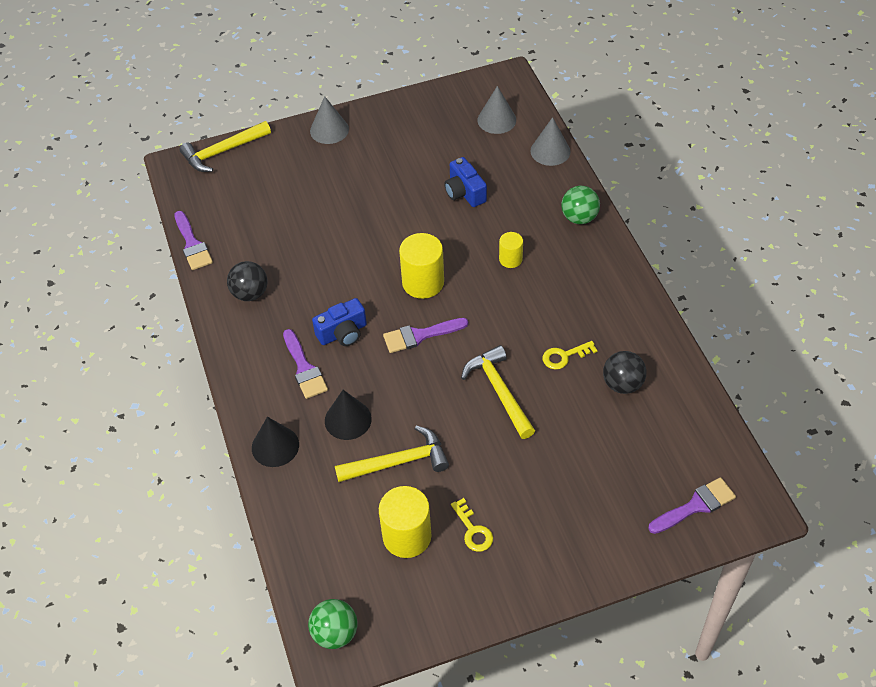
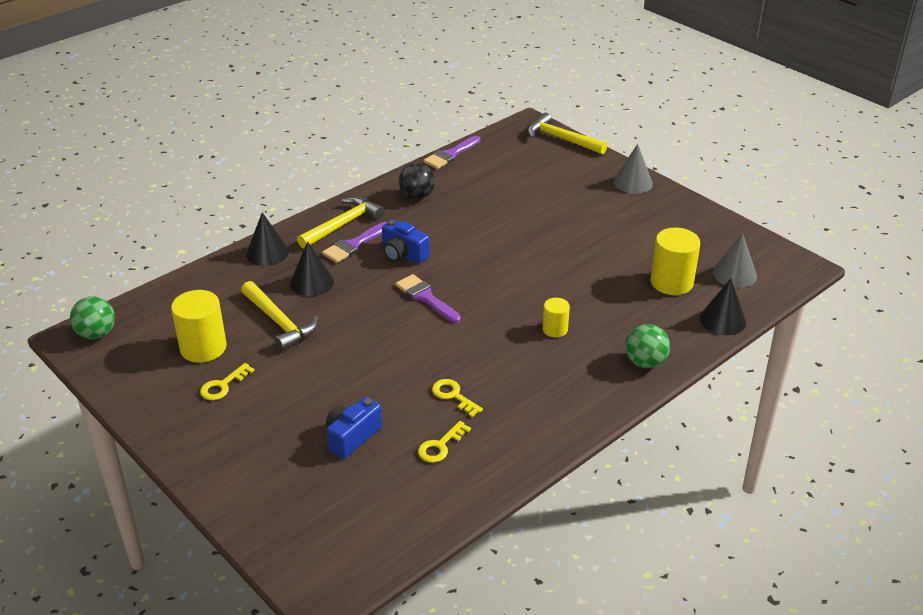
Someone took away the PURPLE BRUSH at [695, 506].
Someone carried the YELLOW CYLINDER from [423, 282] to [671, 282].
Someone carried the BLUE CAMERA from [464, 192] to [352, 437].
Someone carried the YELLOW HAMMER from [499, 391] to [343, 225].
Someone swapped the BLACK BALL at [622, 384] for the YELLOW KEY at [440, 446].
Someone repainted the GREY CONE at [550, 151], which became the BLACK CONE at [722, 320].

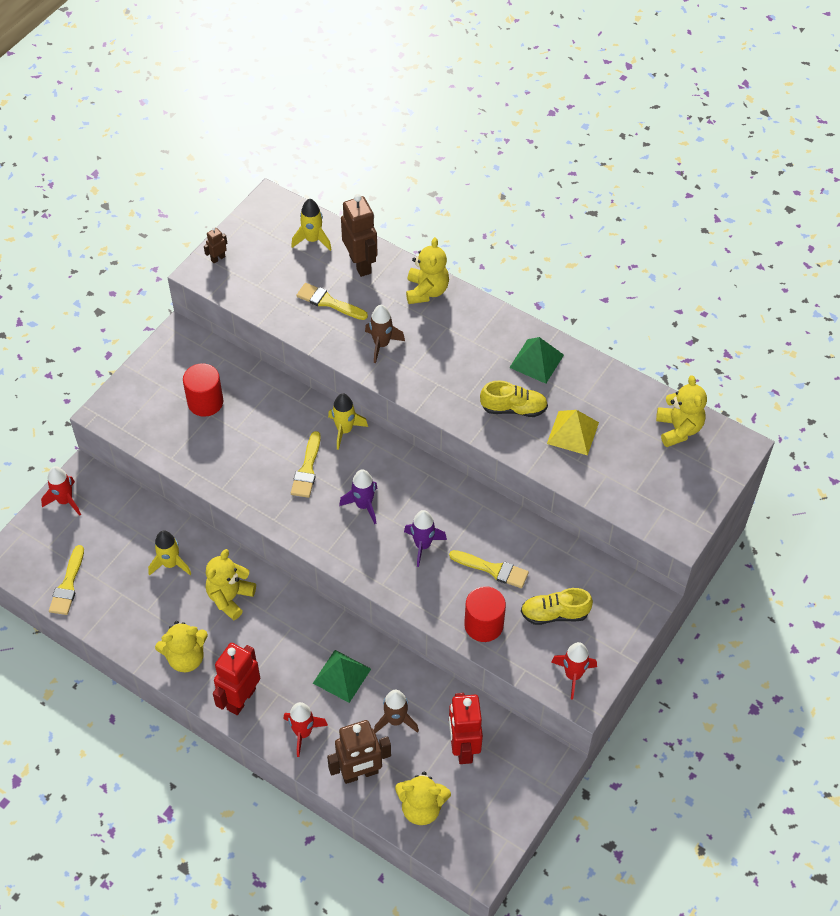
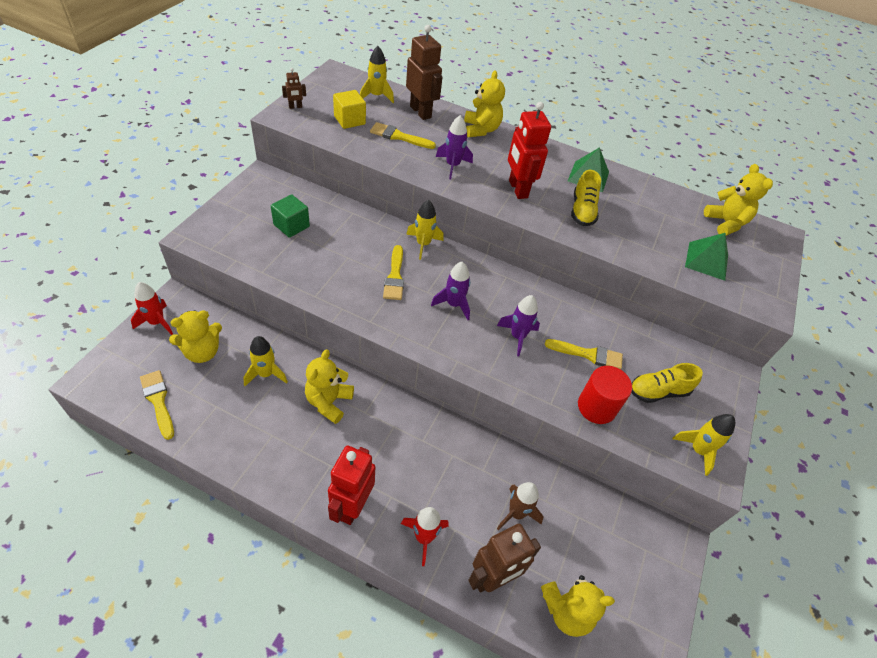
Someone took away the YELLOW PYRAMID at [573, 433].
Someone put down the YELLOW CUBE at [349, 120].
Someone carried the YELLOW TEDDY BEAR from [186, 657] to [202, 352].
Someone carried the GREEN PYRAMID from [342, 676] to [706, 260].
Someone carried the RED ROBOT from [463, 747] to [517, 189].
Someone swapped the RED CYLINDER at [205, 402] for the GREEN CUBE at [291, 225].
Someone repainted the BROWN ROCKET at [381, 344], which became the PURPLE ROCKET at [452, 166].
Someone repainted the RED ROCKET at [573, 675], which became the YELLOW ROCKET at [698, 450].
Someone rotated the YELLOW BRUSH at [68, 585] by 150 degrees clockwise.
Someone rotated the BROWN ROBOT at [218, 258] by 150 degrees counterclockwise.
Someone rotated the YELLOW SHOE at [513, 408] by 105 degrees clockwise.

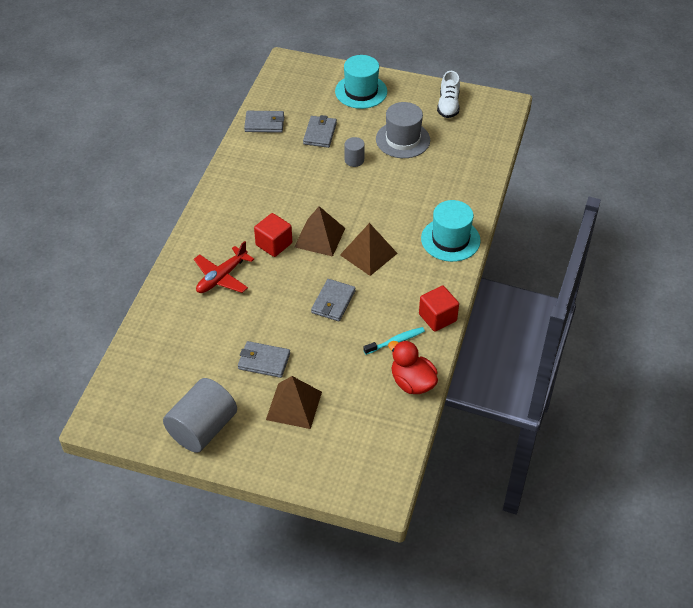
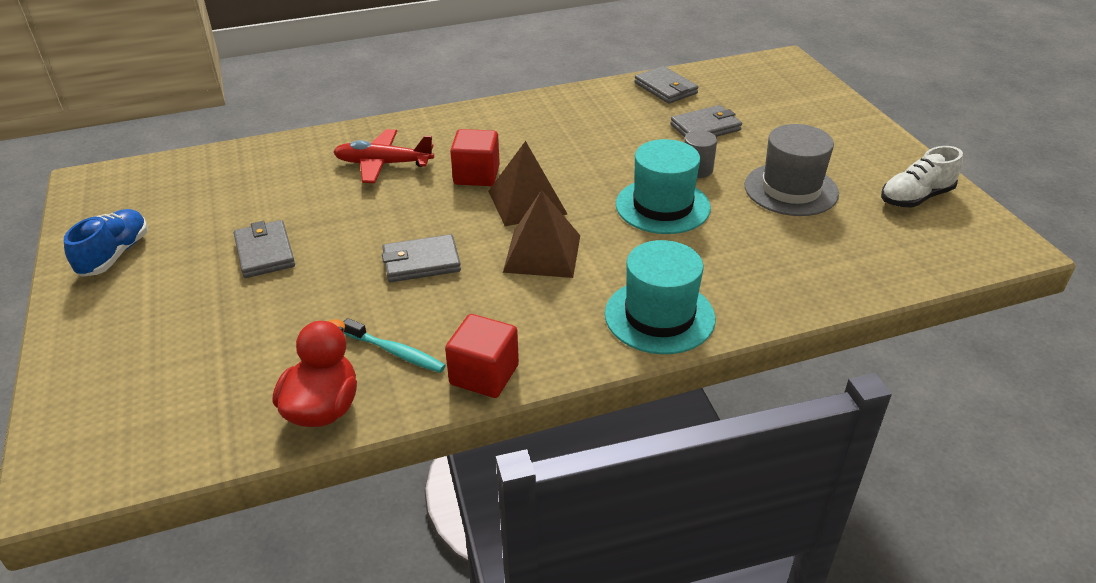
Someone took away the BROWN PYRAMID at [294, 405].
Someone carried the TURQUOISE HAT from [361, 91] to [662, 206].
Someone swapped the GREY CYLINDER at [202, 428] for the BLUE SHOE at [115, 255].

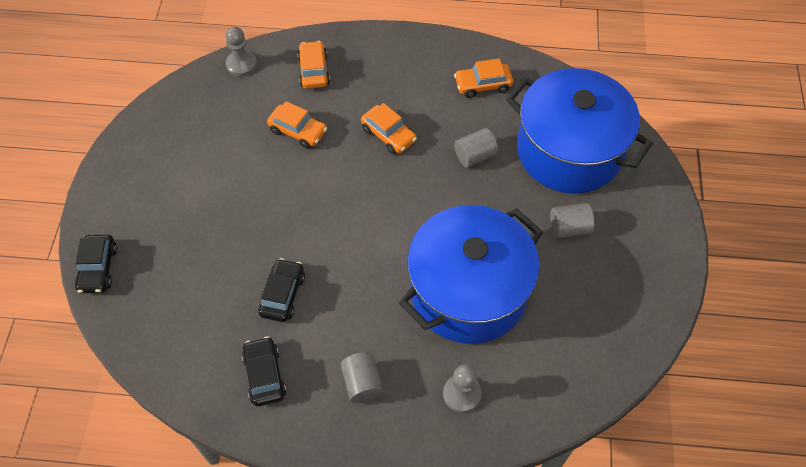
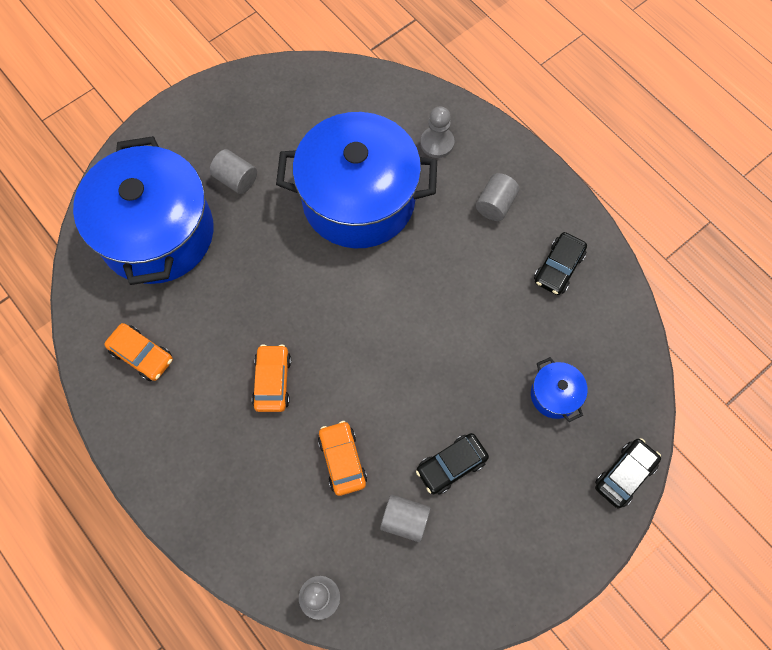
Someone took away the ORANGE CAR at [313, 71].
Someone put down the BLUE POT at [554, 395].
Someone carried the BLACK CAR from [282, 295] to [451, 465].
Someone carried the GREY CYLINDER from [475, 156] to [405, 520].

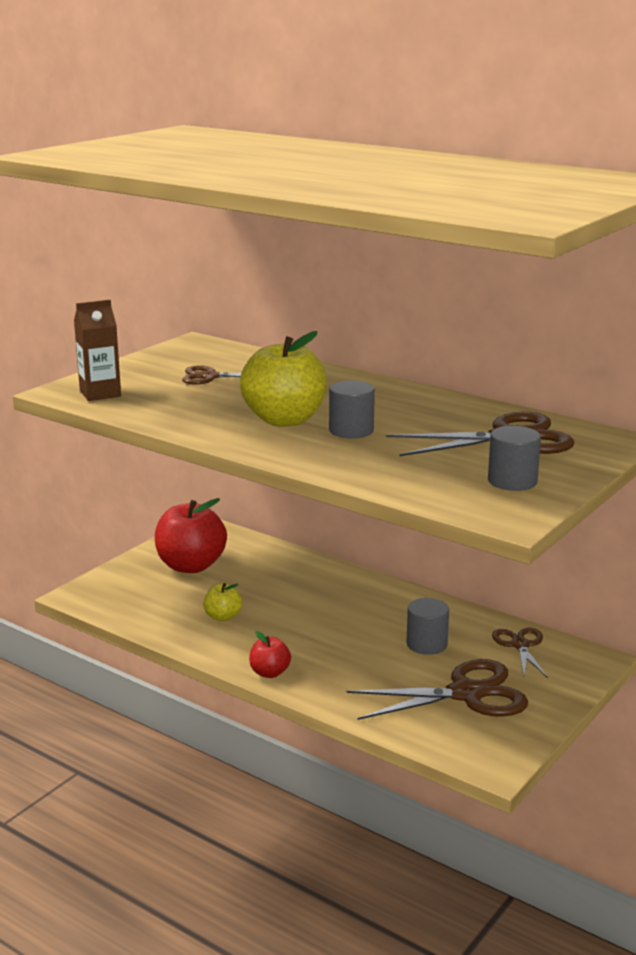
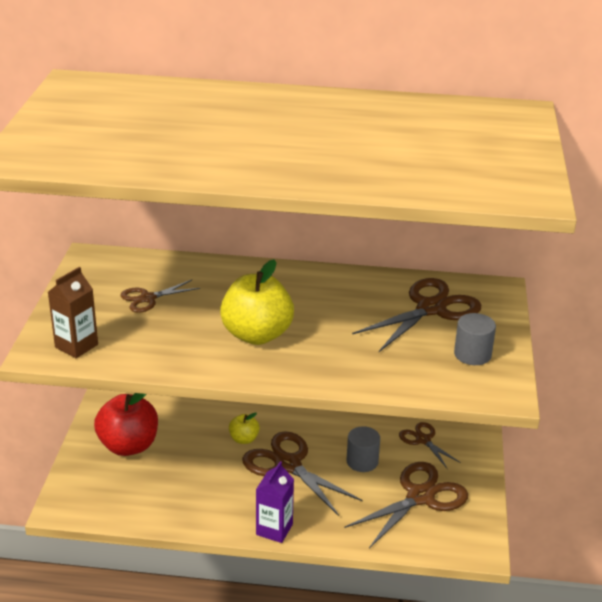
Someone took away the GREY CYLINDER at [351, 430].
Someone put down the BROWN SCISSORS at [288, 465].
Someone carried the YELLOW APPLE from [223, 617] to [244, 439].
Someone swapped the RED APPLE at [269, 673] for the PURPLE CARTON at [274, 529].

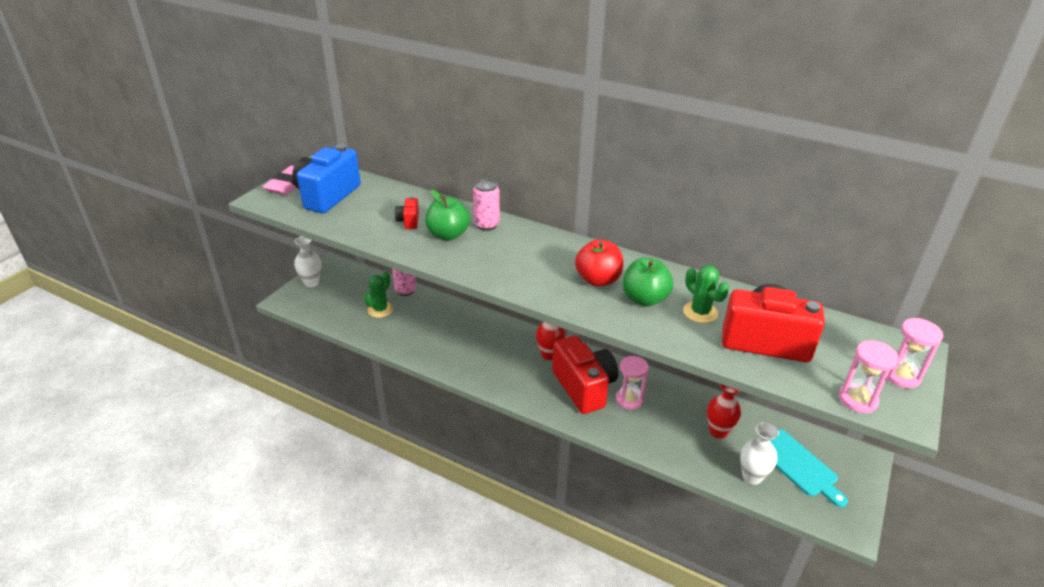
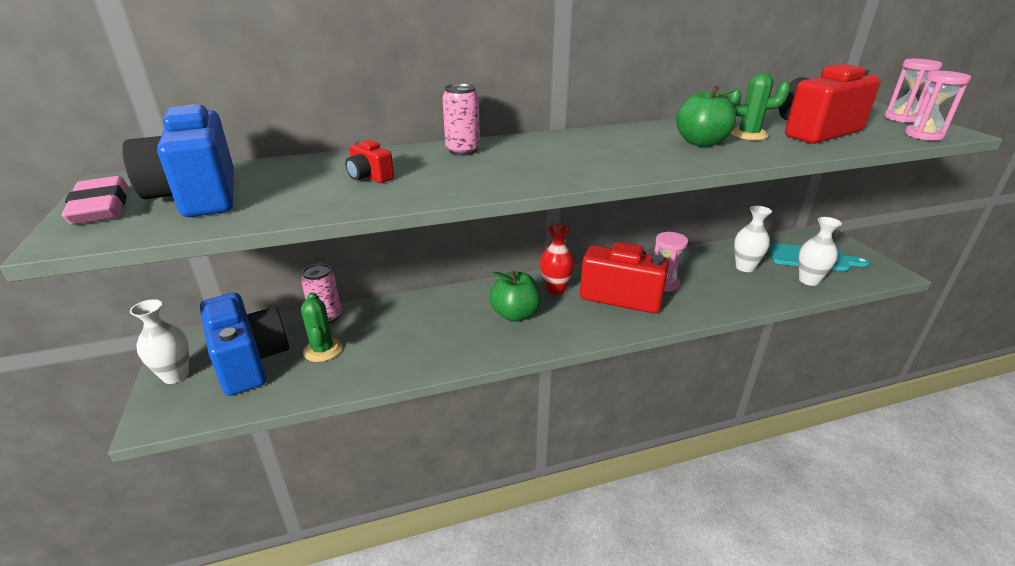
Someone took away the RED APPLE at [598, 280].
Someone put down the BLUE CAMERA at [250, 361].
Someone carried the GREEN APPLE from [448, 235] to [515, 314].
Someone repainted the RED VASE at [718, 431], which became the WHITE VASE at [745, 267].

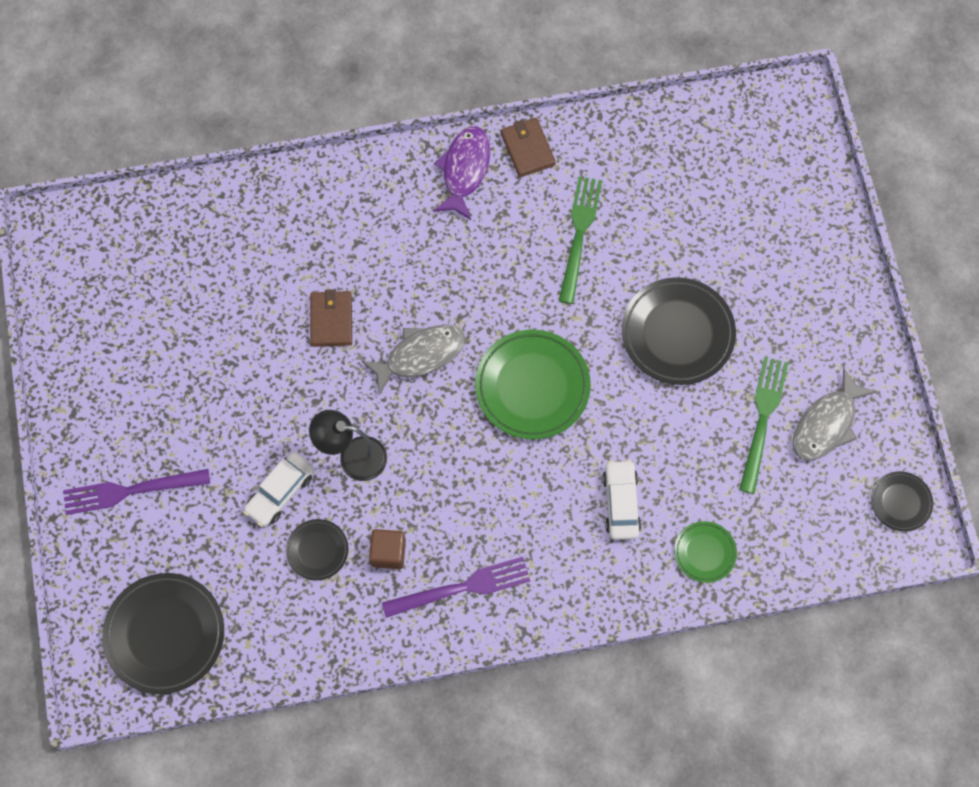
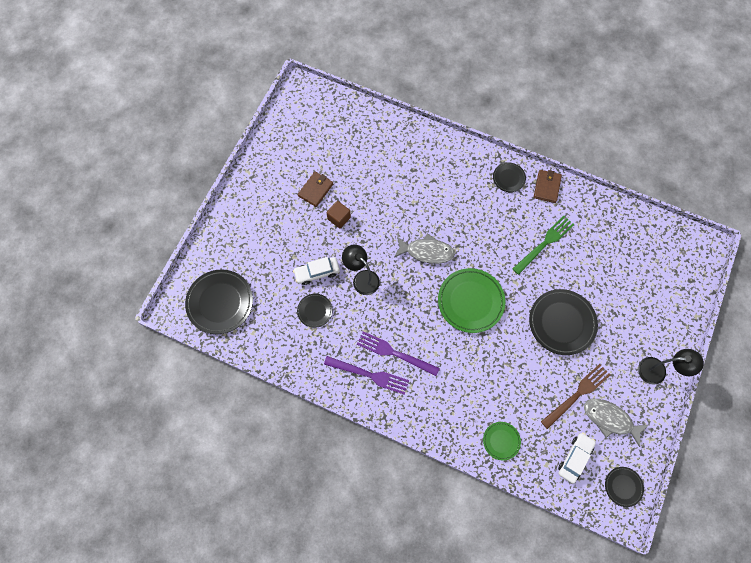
Someone put down the BLACK LAMP at [658, 371].
Someone carried the PURPLE FORK from [129, 491] to [394, 353].
Someone carried the BROWN WALLET from [331, 320] to [315, 190].
Someone carried the BROWN CUBE from [388, 552] to [339, 218].
Someone carried the WHITE CAR from [621, 503] to [575, 458].
Someone swapped the PURPLE FISH at [464, 170] for the BLACK PLATE at [508, 178].
Someone repainted the GREEN FORK at [763, 418], which became the BROWN FORK at [577, 394].
Someone rotated the GREY FISH at [826, 424] by 45 degrees clockwise.

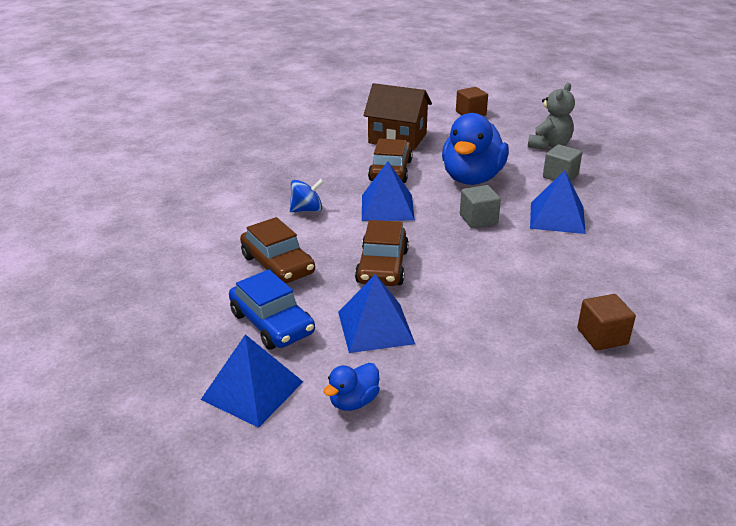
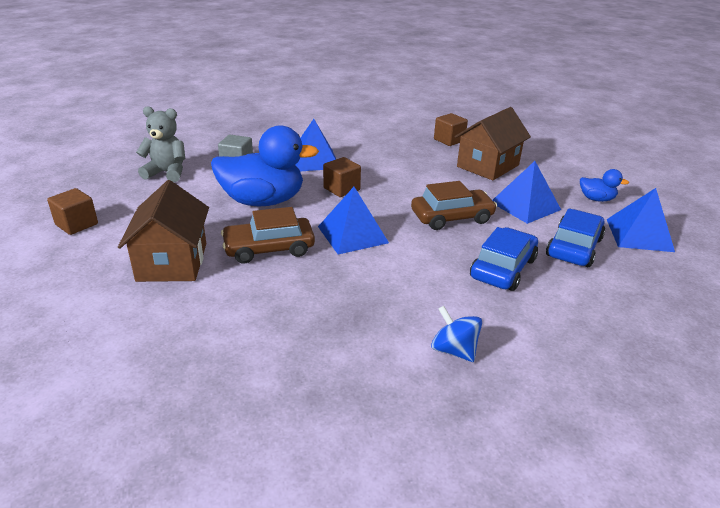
Someone put down the BROWN HOUSE at [488, 166].
Someone carried the BLUE SPINNING TOP from [307, 210] to [454, 350].
Someone repainted the BROWN CAR at [278, 265], which became the BLUE CAR at [503, 268].
Someone repainted the GREY CUBE at [478, 219], which became the BROWN CUBE at [341, 189].

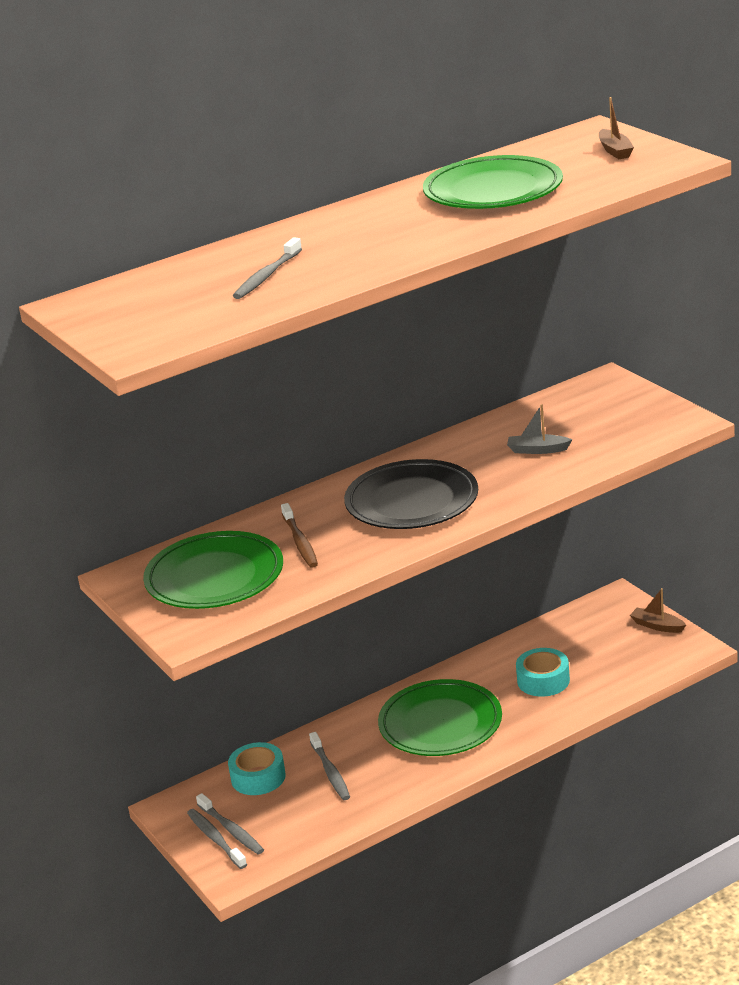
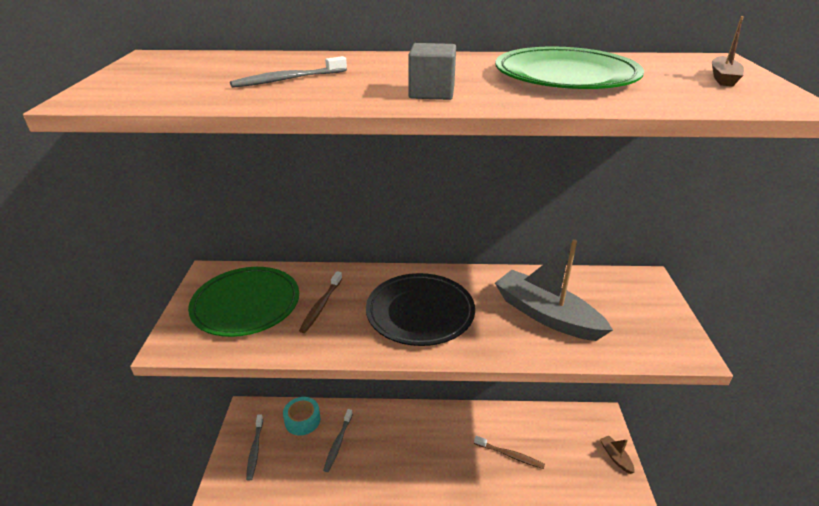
Someone took away the GREY TOOTHBRUSH at [215, 839].
Someone took away the GREEN PLATE at [440, 724].
Someone put down the GREY CUBE at [431, 93].
Someone swapped the TURQUOISE TAPE at [543, 680] for the BROWN TOOTHBRUSH at [510, 455].
Someone scaled the GREY BOAT at [537, 450] by 2.21.

